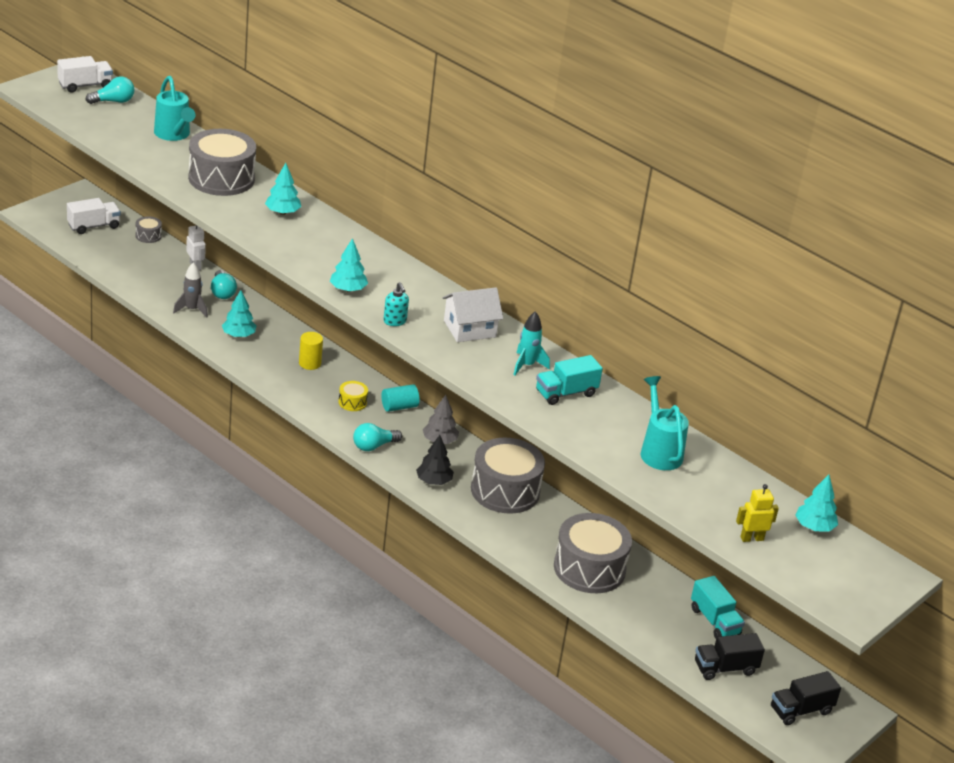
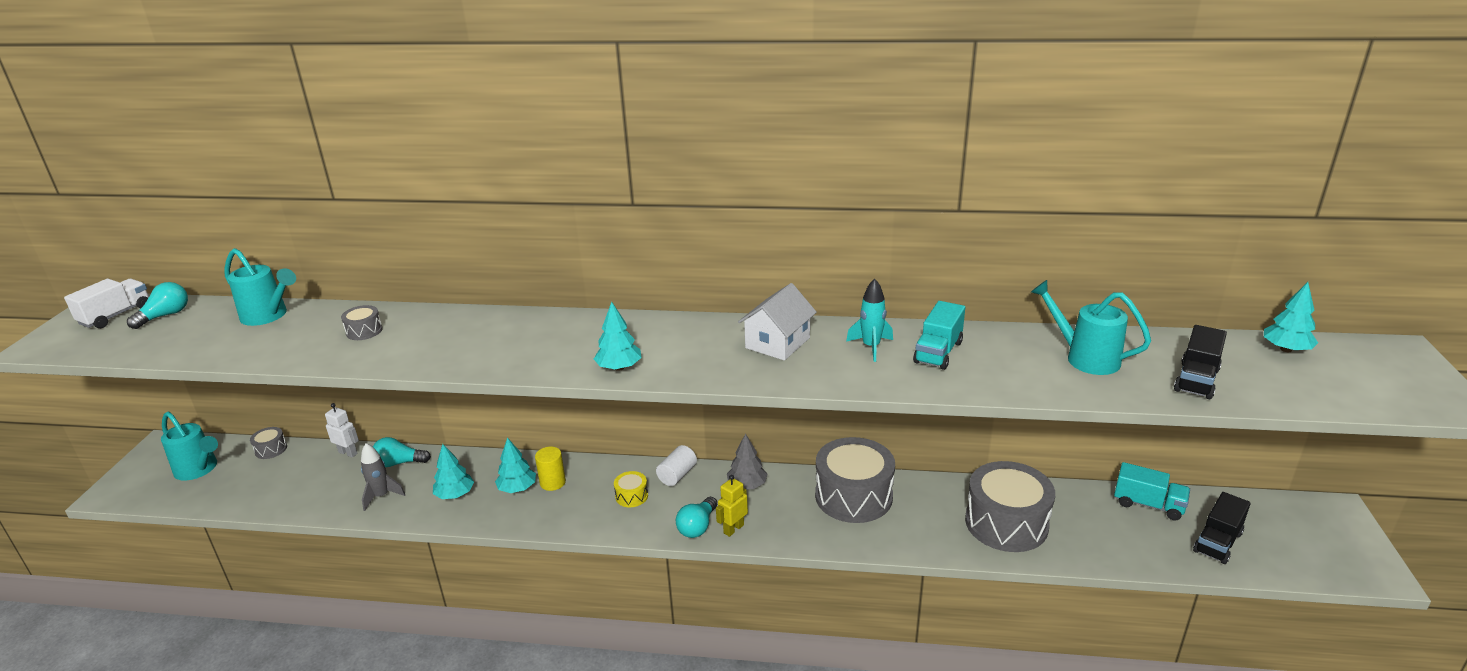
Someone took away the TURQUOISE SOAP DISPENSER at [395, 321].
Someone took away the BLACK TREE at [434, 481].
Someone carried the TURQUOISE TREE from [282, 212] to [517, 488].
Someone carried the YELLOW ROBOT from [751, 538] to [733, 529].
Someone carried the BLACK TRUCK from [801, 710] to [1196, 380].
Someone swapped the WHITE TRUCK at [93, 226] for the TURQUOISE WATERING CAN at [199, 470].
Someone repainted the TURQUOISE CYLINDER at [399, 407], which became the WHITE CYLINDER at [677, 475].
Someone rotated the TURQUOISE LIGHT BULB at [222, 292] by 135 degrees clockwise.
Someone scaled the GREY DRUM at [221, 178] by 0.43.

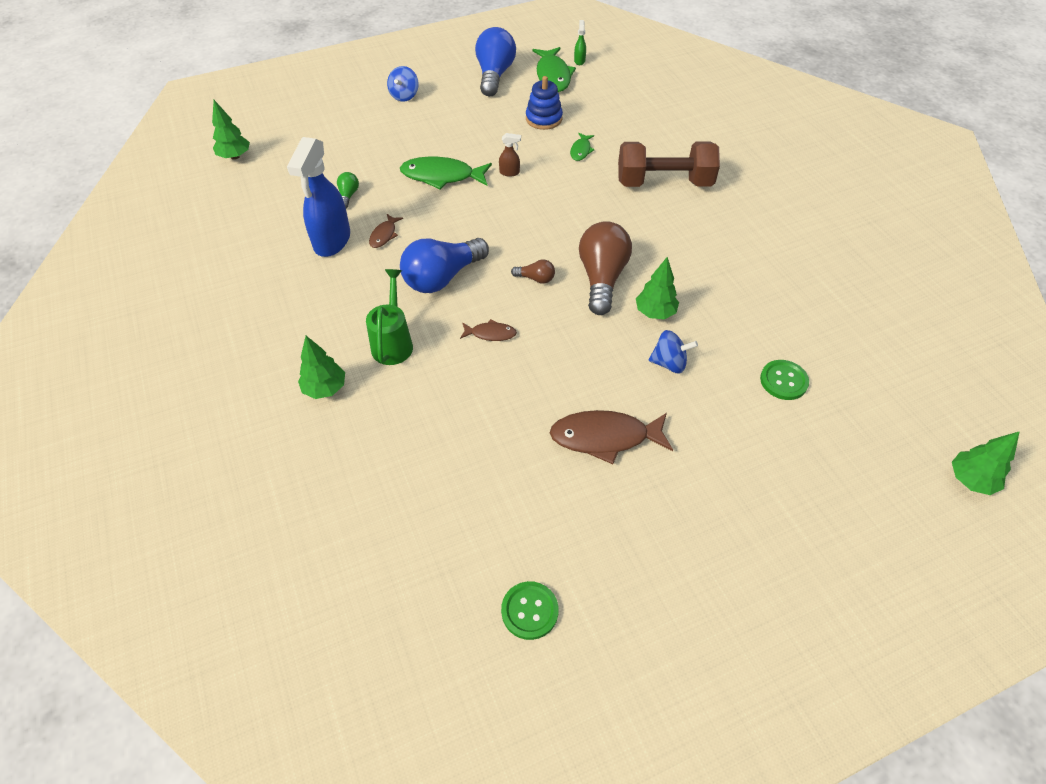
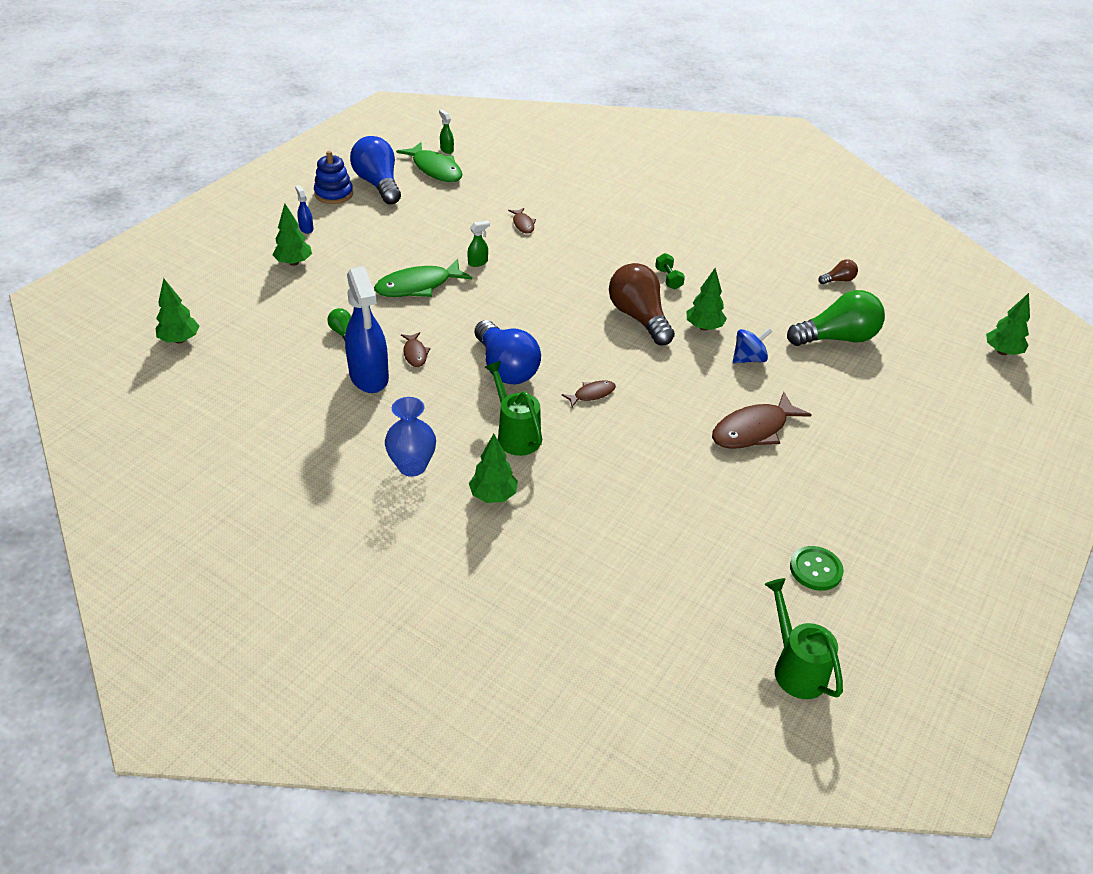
Someone took away the BROWN DUMBBELL at [664, 183].
Someone put down the GREEN TREE at [294, 263].
Someone put down the BLUE VASE at [412, 466].
Someone put down the GREEN DUMBBELL at [668, 279].
Someone put down the GREEN WATERING CAN at [796, 668].
Someone carried the BROWN LIGHT BULB from [535, 278] to [838, 280].
Someone carried the BLUE STACKING TOY from [544, 119] to [334, 194].
Someone swapped the BLUE SPINNING TOP at [404, 96] for the BLUE SPRAY BOTTLE at [306, 228].
Someone swapped the GREEN BUTTON at [783, 381] for the GREEN LIGHT BULB at [837, 338].
Someone repainted the BROWN SPRAY BOTTLE at [509, 172], which became the GREEN SPRAY BOTTLE at [478, 262].
Someone repainted the GREEN FISH at [581, 150], which became the BROWN FISH at [523, 224].
Someone rotated the BLUE LIGHT BULB at [442, 277] by 45 degrees counterclockwise.

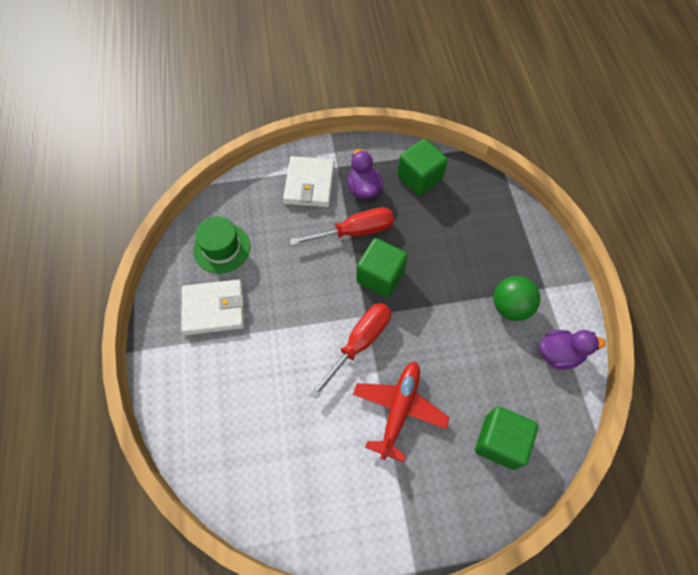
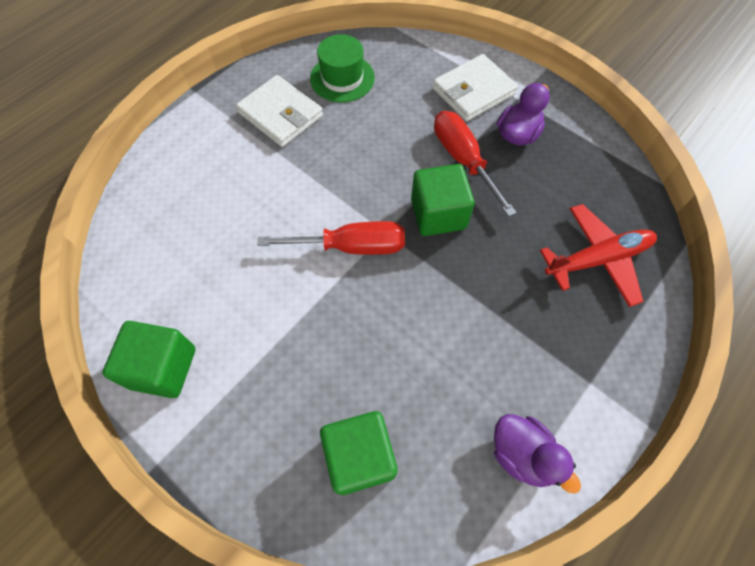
Someone took away the GREEN BALL at [510, 307].
Someone carried the RED PLANE from [399, 409] to [598, 259].
Someone carried the GREEN CUBE from [419, 178] to [163, 368].
Someone rotated the RED SCREWDRIVER at [354, 232] by 150 degrees counterclockwise.

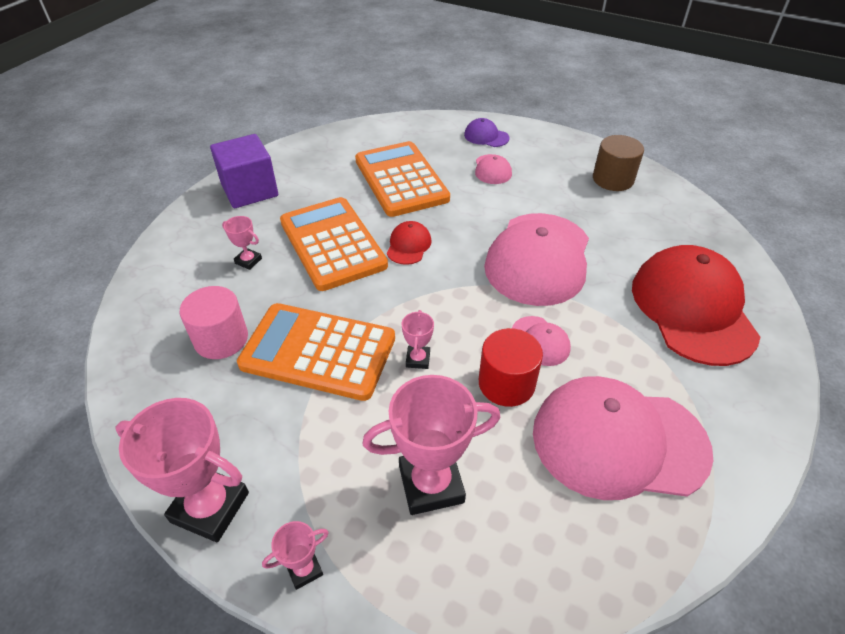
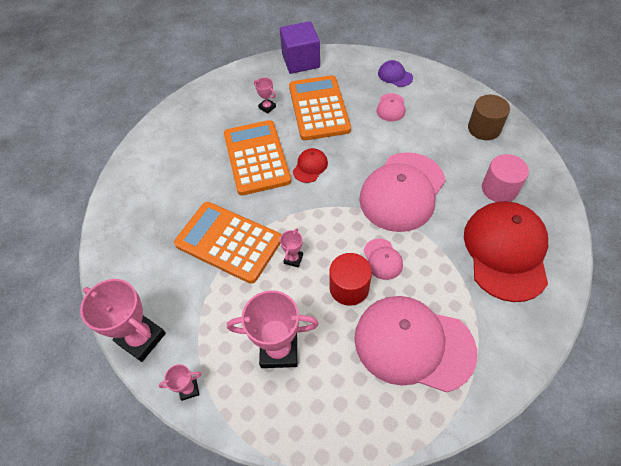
Someone carried the PINK CYLINDER from [221, 339] to [499, 189].
Someone carried the PURPLE CUBE from [249, 190] to [301, 61].
Someone carried the PINK TROPHY from [248, 261] to [267, 107].

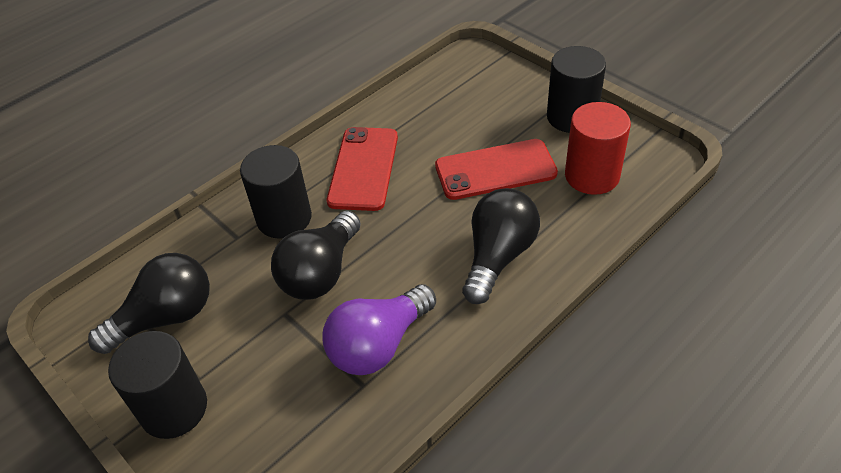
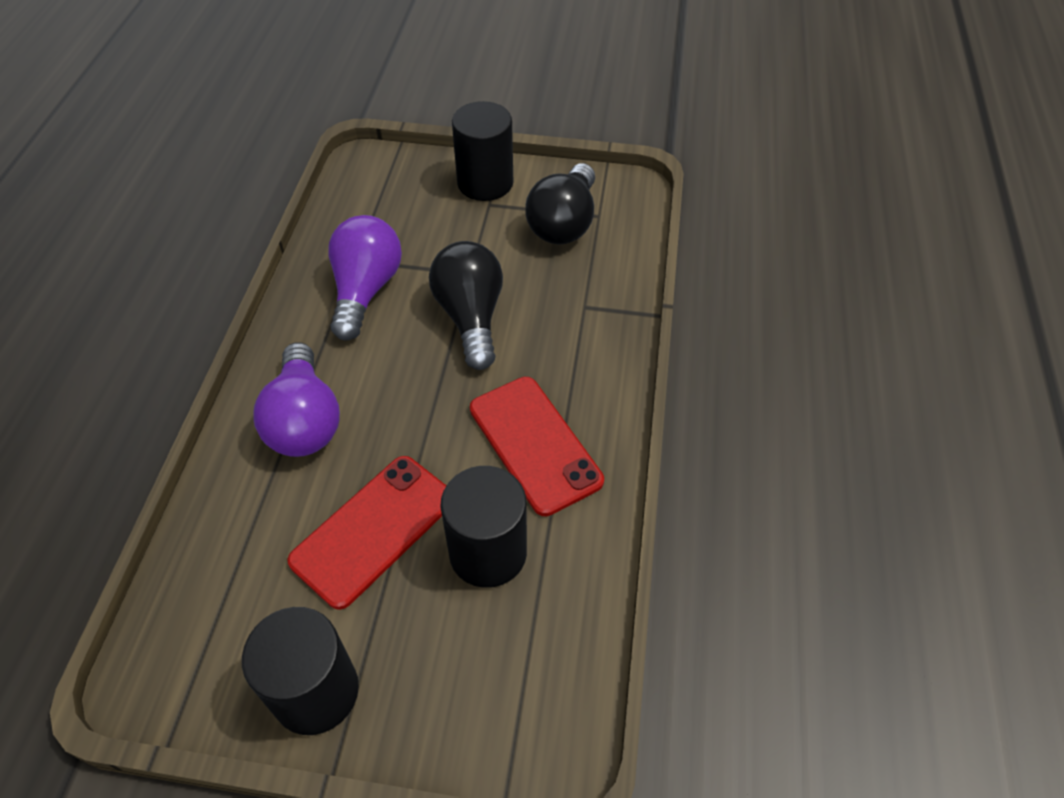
Someone took away the RED CYLINDER at [592, 176].
Someone carried the BLACK CYLINDER from [284, 218] to [488, 552].
Someone repainted the BLACK LIGHT BULB at [498, 256], which became the PURPLE LIGHT BULB at [304, 420].

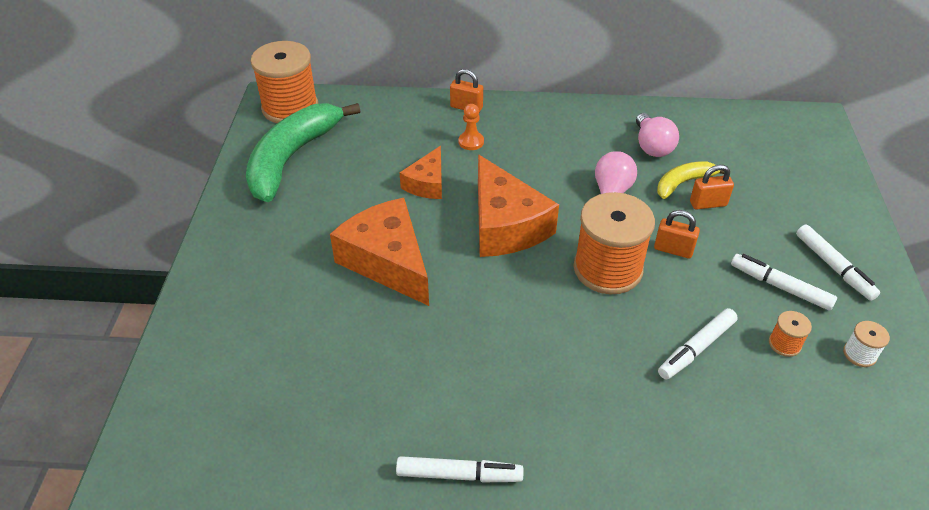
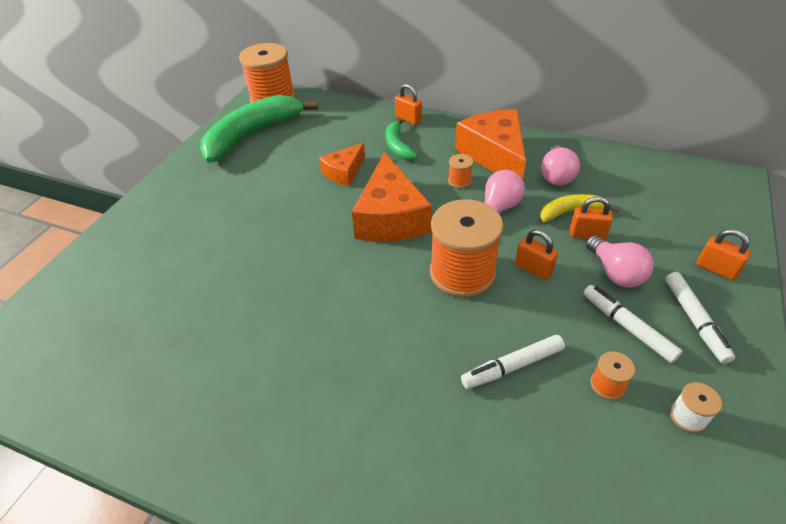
Someone took away the WHITE MARKER at [459, 475].
Someone put down the ORANGE SPOOL at [459, 181].
Someone put down the PINK LIGHT BULB at [615, 273].
Someone put down the ORANGE PADLOCK at [716, 269].
Someone carried the ORANGE CHEESE from [387, 261] to [494, 155].
Someone swapped the ORANGE PAWN at [471, 142] for the GREEN BANANA at [397, 146].

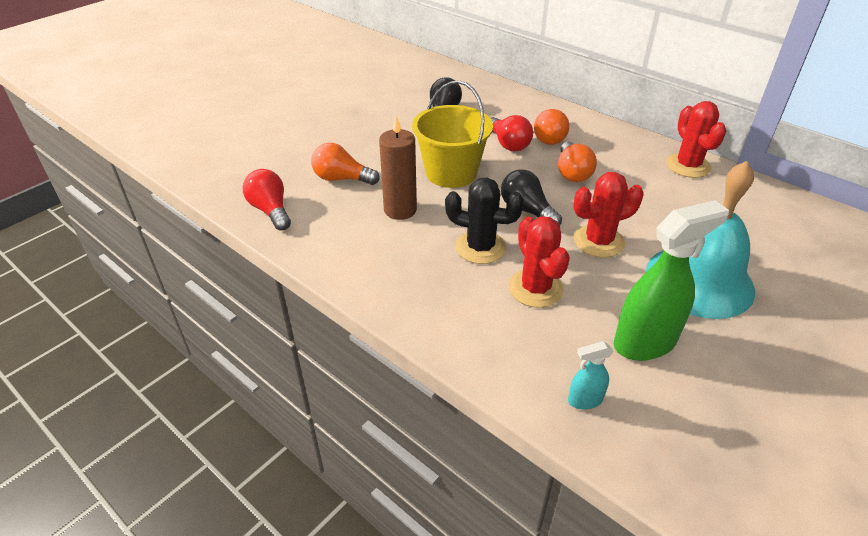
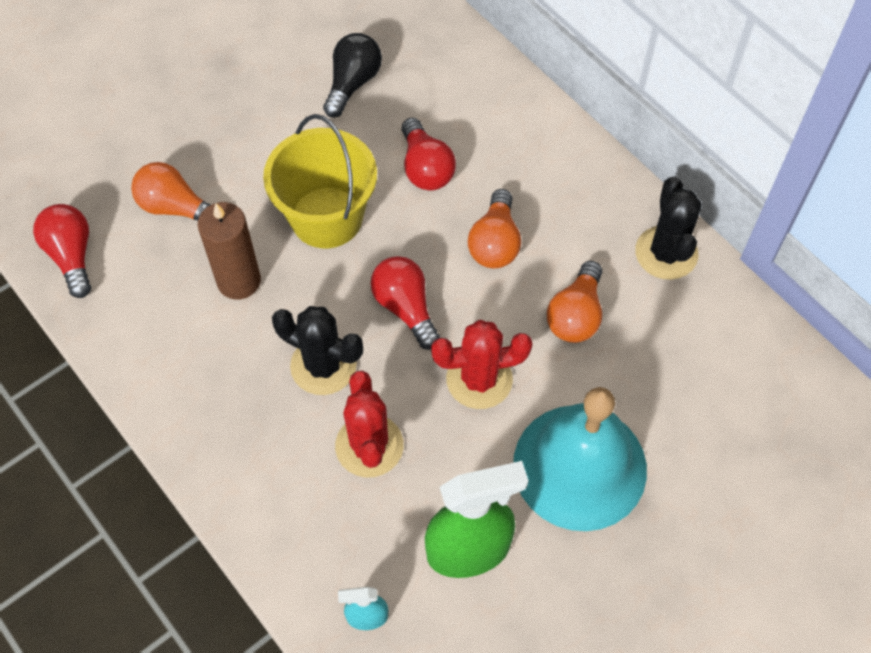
Someone carried the ORANGE LIGHT BULB from [549, 137] to [575, 315].
Someone repainted the BLACK LIGHT BULB at [526, 210], which became the RED LIGHT BULB at [405, 308].
Someone repainted the RED CACTUS at [688, 166], which became the BLACK CACTUS at [666, 253].

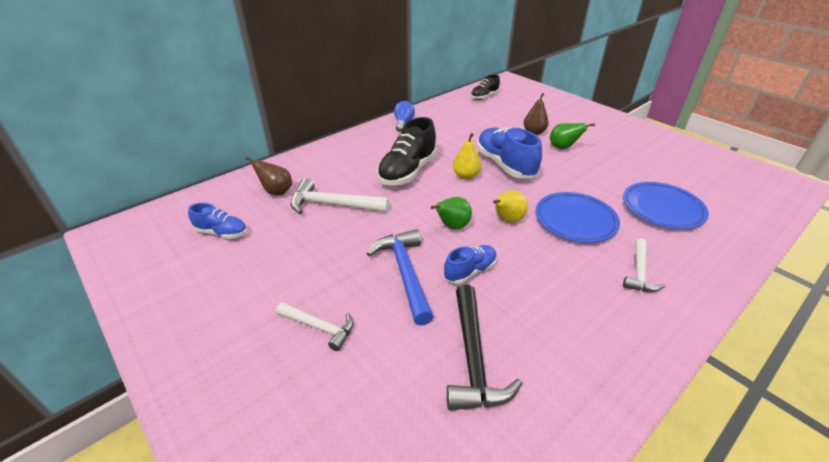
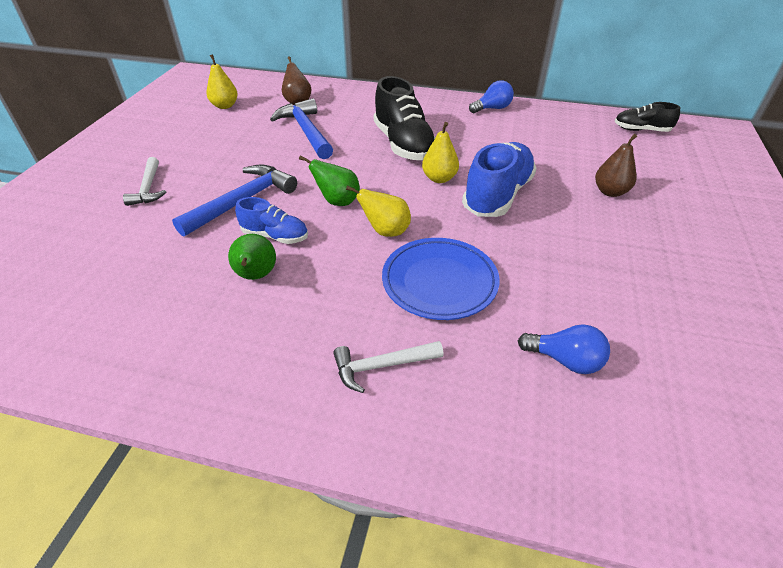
Someone took away the BLACK HAMMER at [473, 358].
Someone carried the GREEN PEAR from [563, 147] to [256, 276].
Someone swapped the BLUE SHOE at [222, 233] for the YELLOW PEAR at [225, 106].
Someone swapped the BLUE PLATE at [662, 209] for the BLUE LIGHT BULB at [565, 360].
Someone repainted the WHITE HAMMER at [332, 205], which became the BLUE HAMMER at [306, 131].
Someone rotated the BLACK SHOE at [407, 171] by 105 degrees counterclockwise.

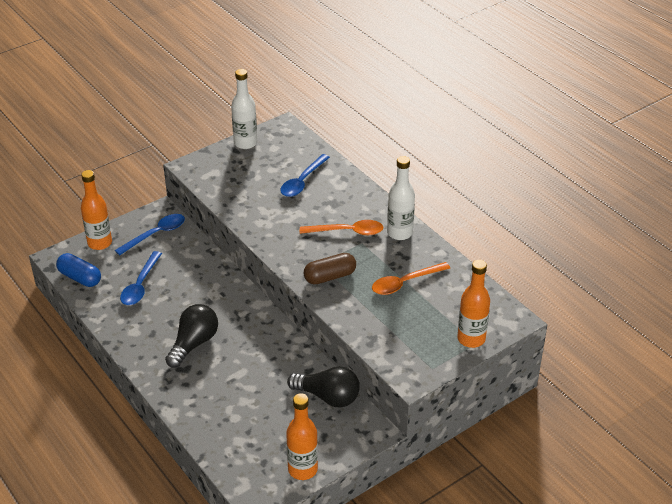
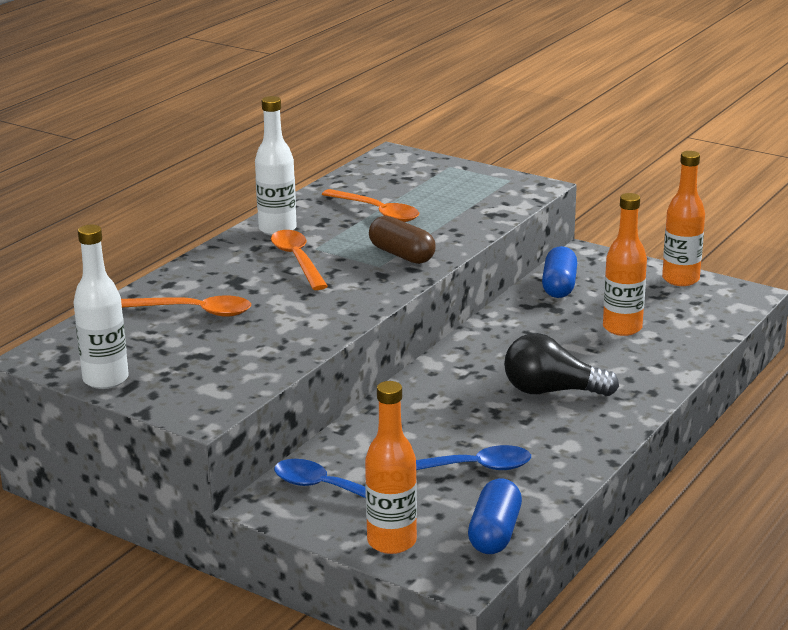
Someone carried the ORANGE BOTTLE from [471, 339] to [622, 328].
Someone swapped the BLACK LIGHT BULB at [328, 397] for the BLUE CAPSULE at [559, 286].
Someone repainted the BLUE SPOON at [302, 181], which became the ORANGE SPOON at [194, 311].

